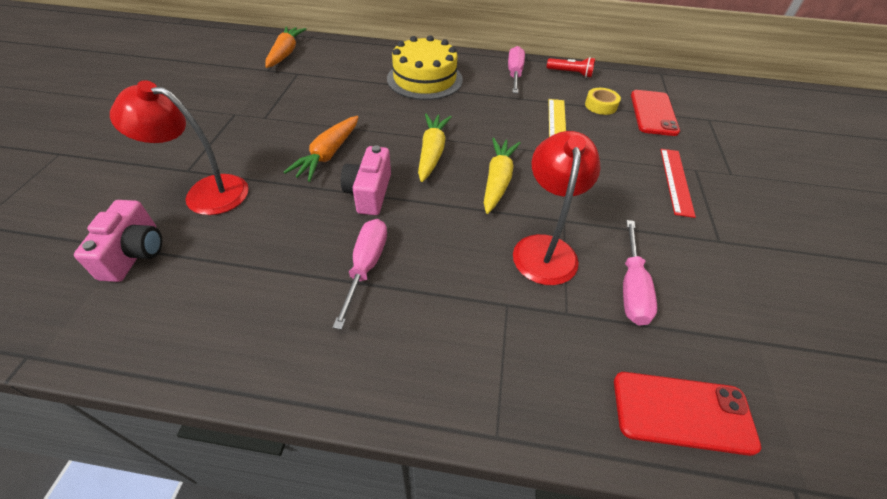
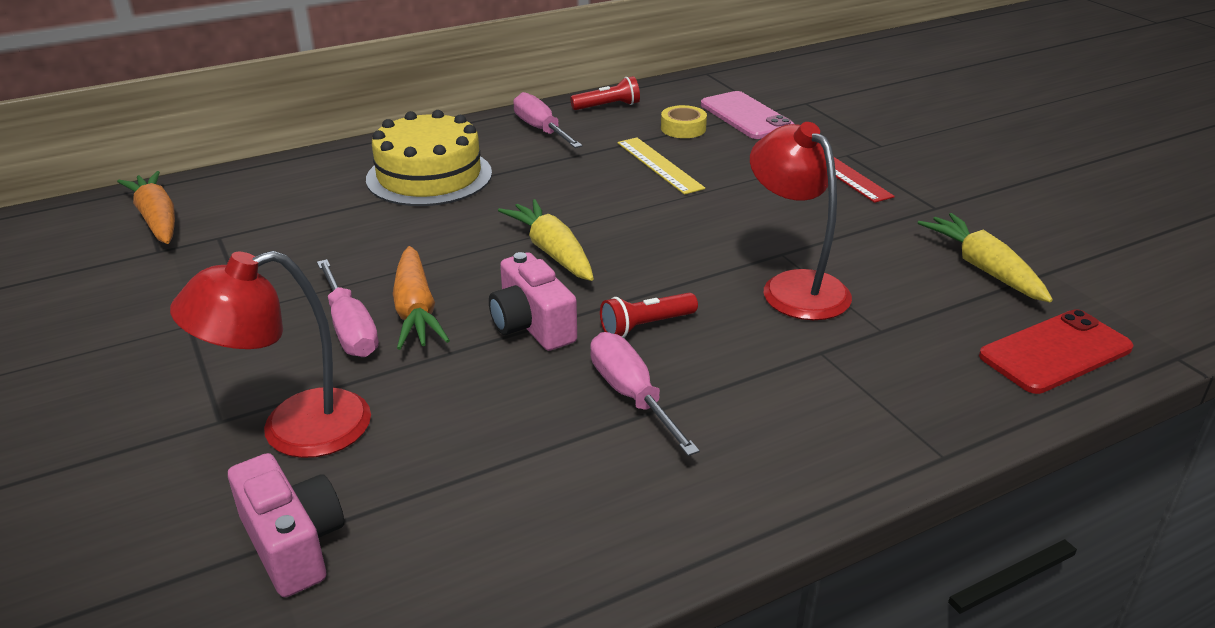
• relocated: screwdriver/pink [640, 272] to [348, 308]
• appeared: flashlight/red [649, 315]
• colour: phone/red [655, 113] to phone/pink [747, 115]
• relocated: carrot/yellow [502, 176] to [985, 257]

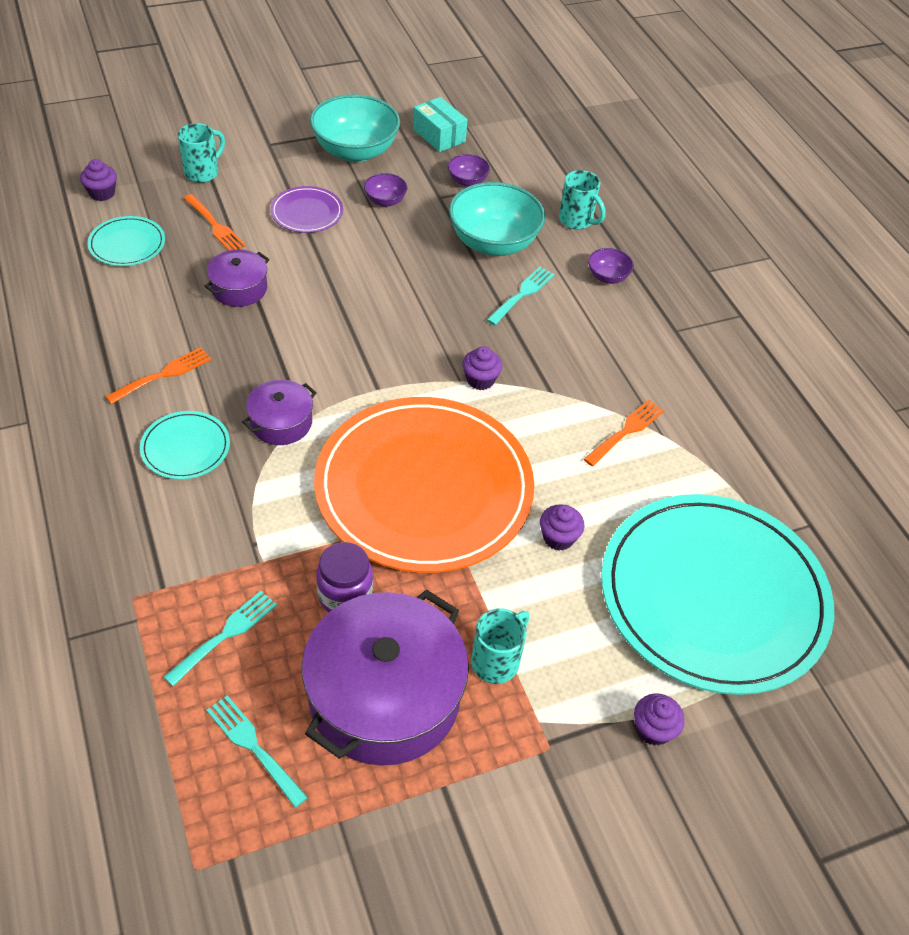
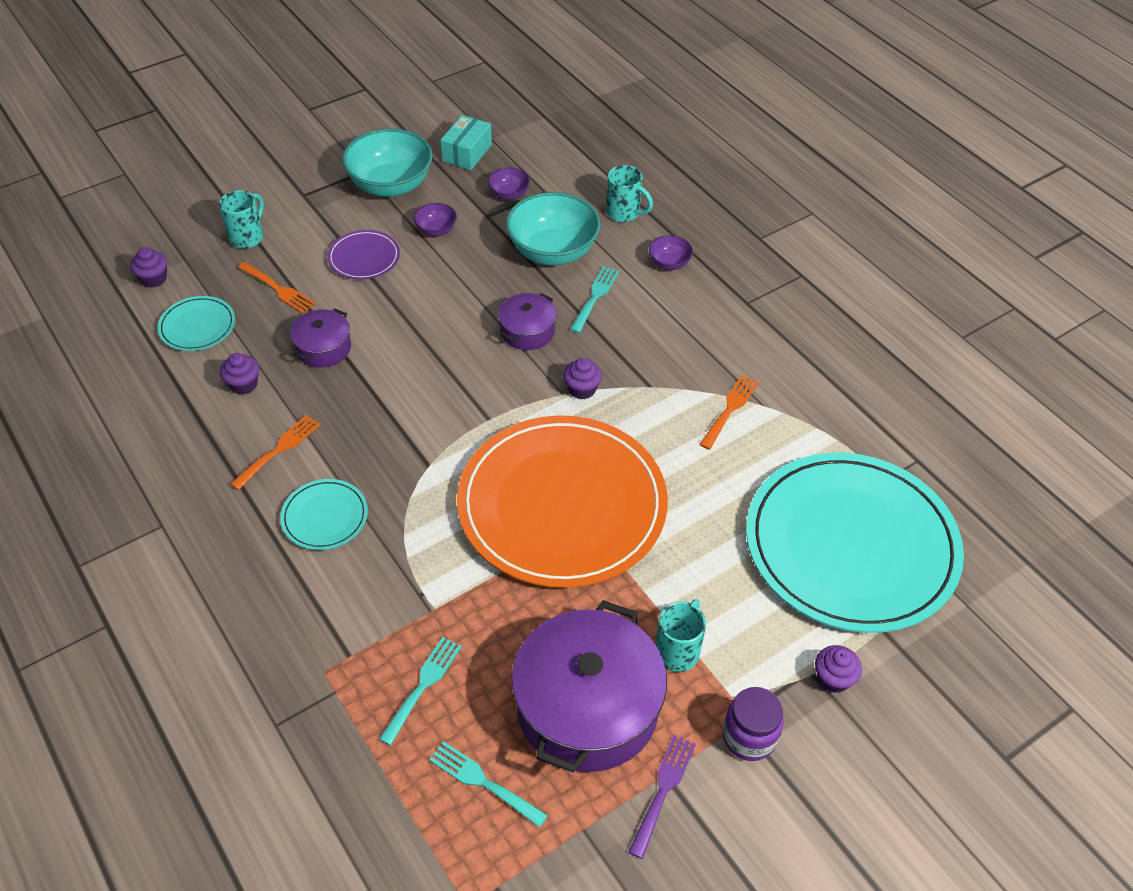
• relocated: cupcake/purple [562, 528] to [239, 374]
• spun: box/turquoise [440, 124] = [466, 142] 75 degrees clockwise
• relocated: pot/purple [279, 412] to [527, 321]
• appeared: fork/purple [662, 797]
• relocated: jar/purple [344, 577] to [753, 724]

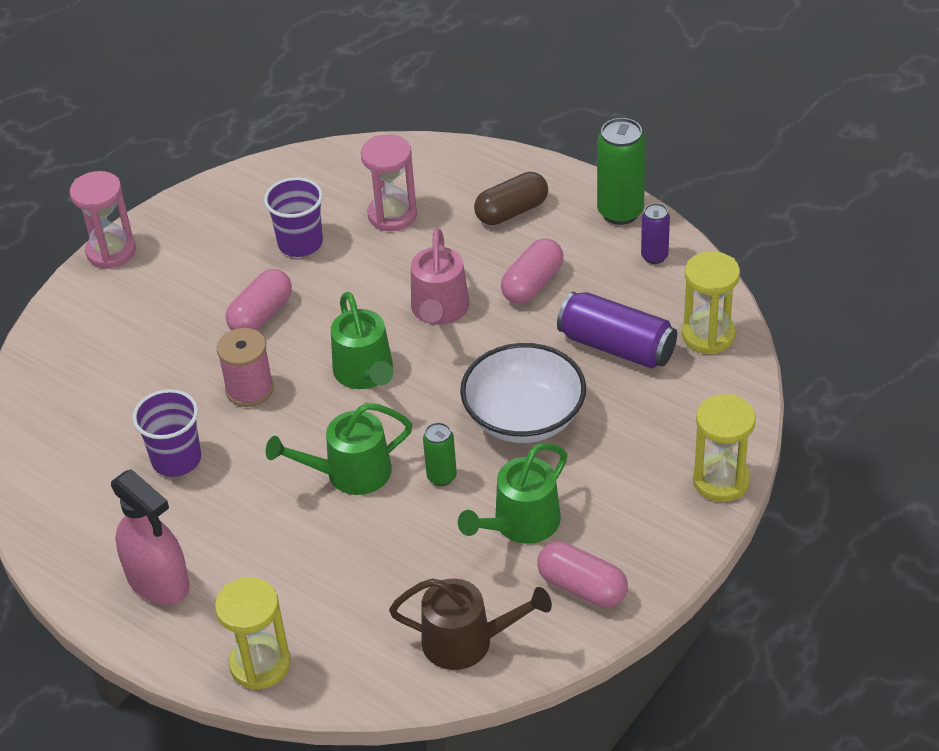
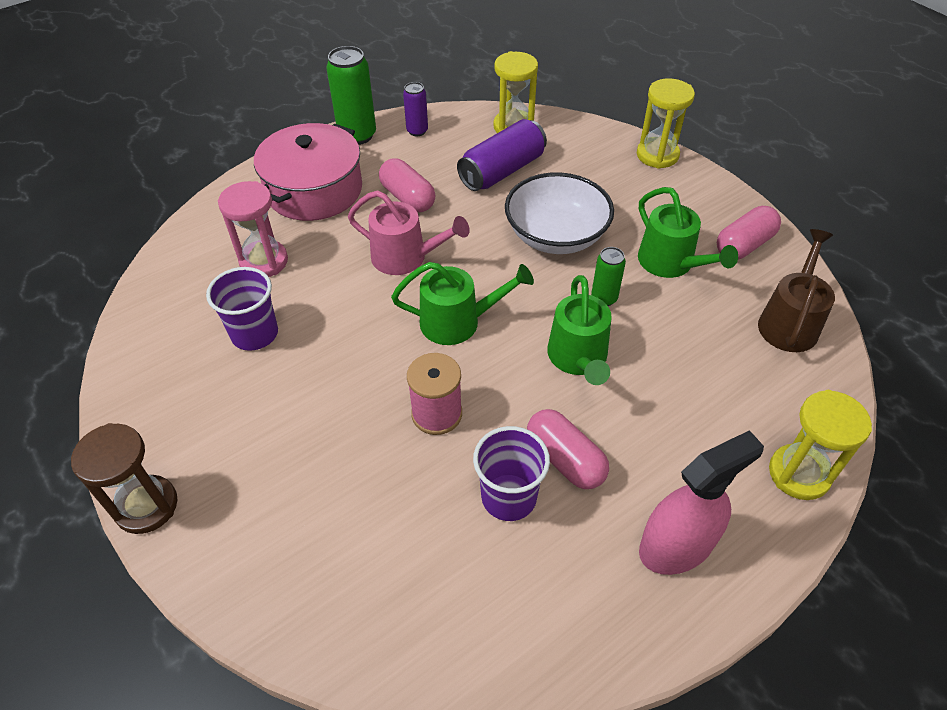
• colour: hourglass/pink [103, 220] to hourglass/brown [124, 478]
• exchanged: capsule/brown [511, 198] to pot/pink [308, 172]
• relocated: capsule/pink [259, 300] to [568, 449]

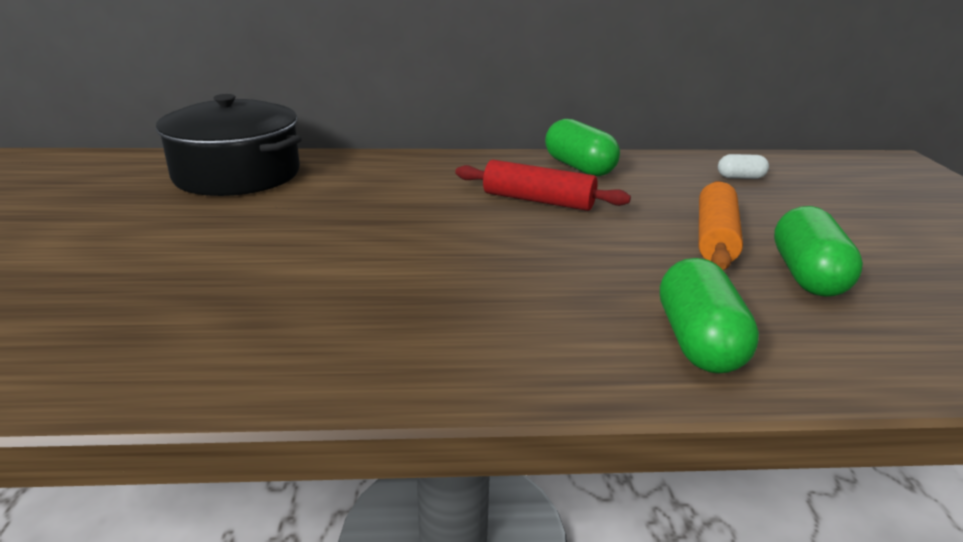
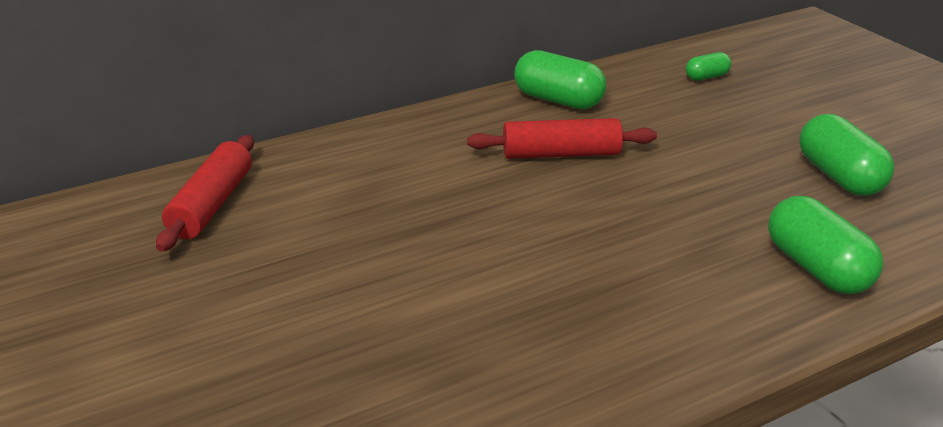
• exchanged: pot/black [229, 145] to rolling pin/red [205, 193]
• colour: capsule/white [743, 166] to capsule/green [708, 66]
• missing: rolling pin/orange [721, 225]

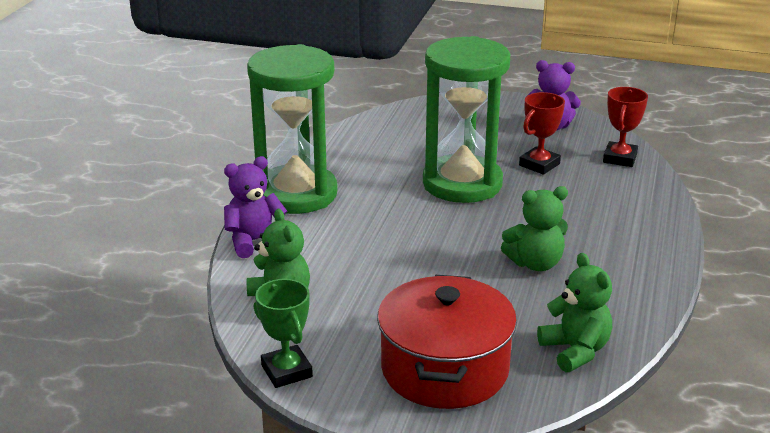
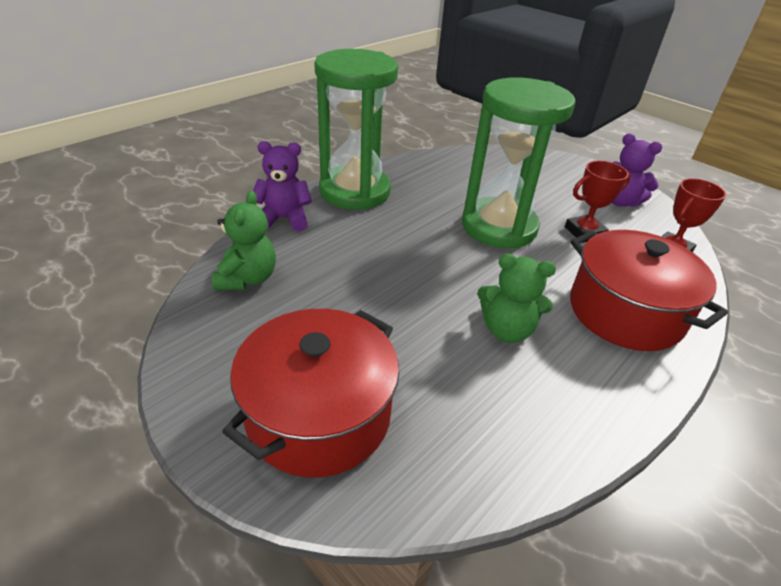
• appeared: pot/red [649, 290]
• missing: trophy/green [284, 333]
• missing: teddy bear/green [574, 312]

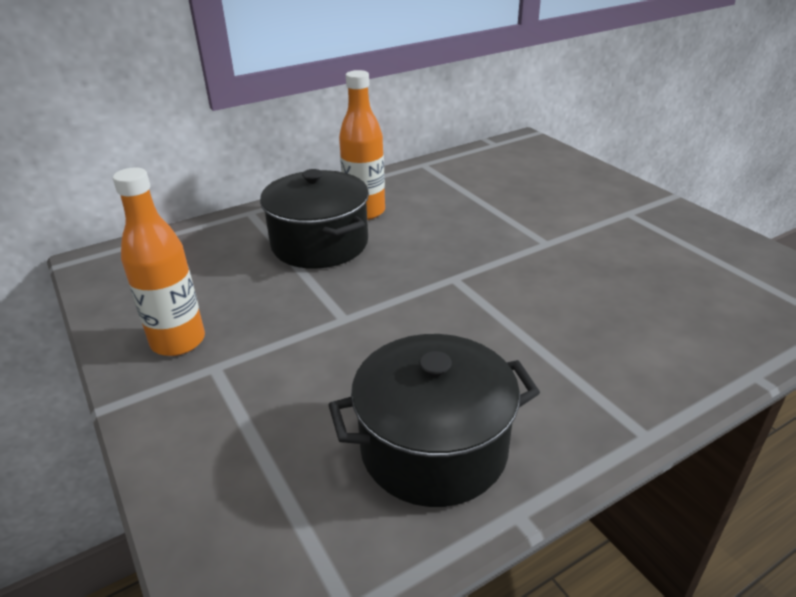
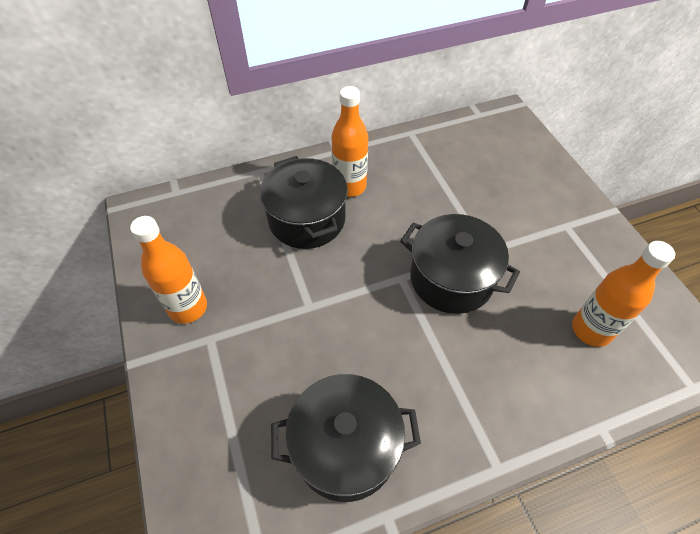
• appeared: pot/black [460, 264]
• appeared: bottle/orange [623, 294]

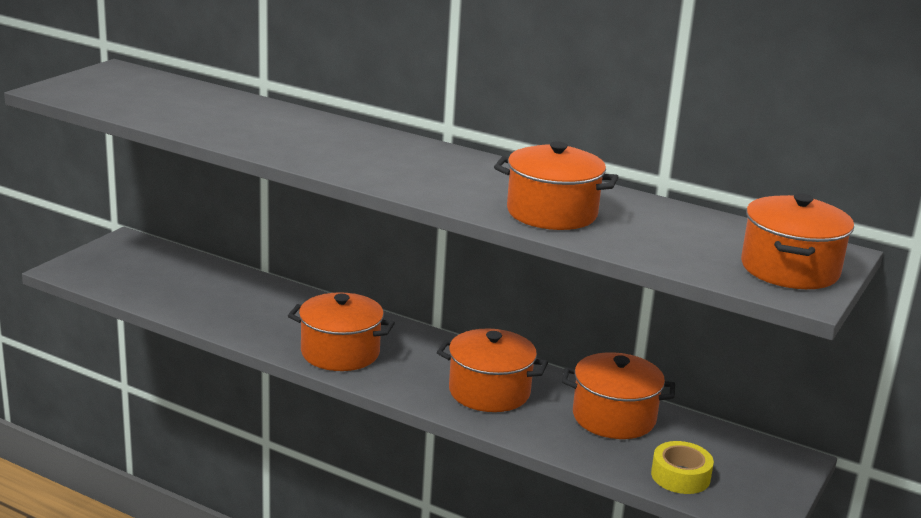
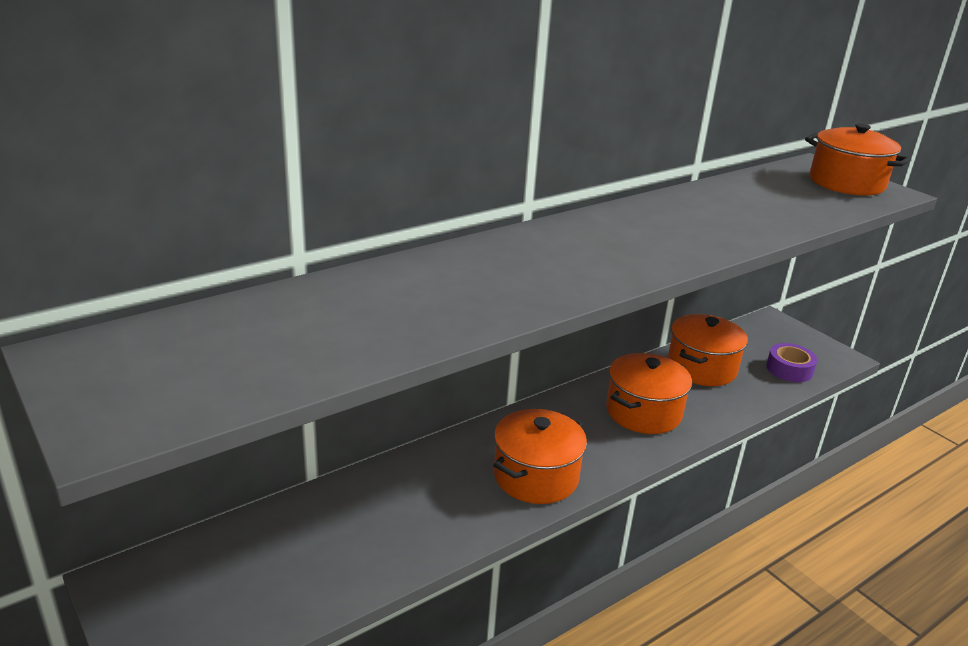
• colour: tape/yellow [682, 467] to tape/purple [792, 362]
• missing: pot/orange [556, 186]

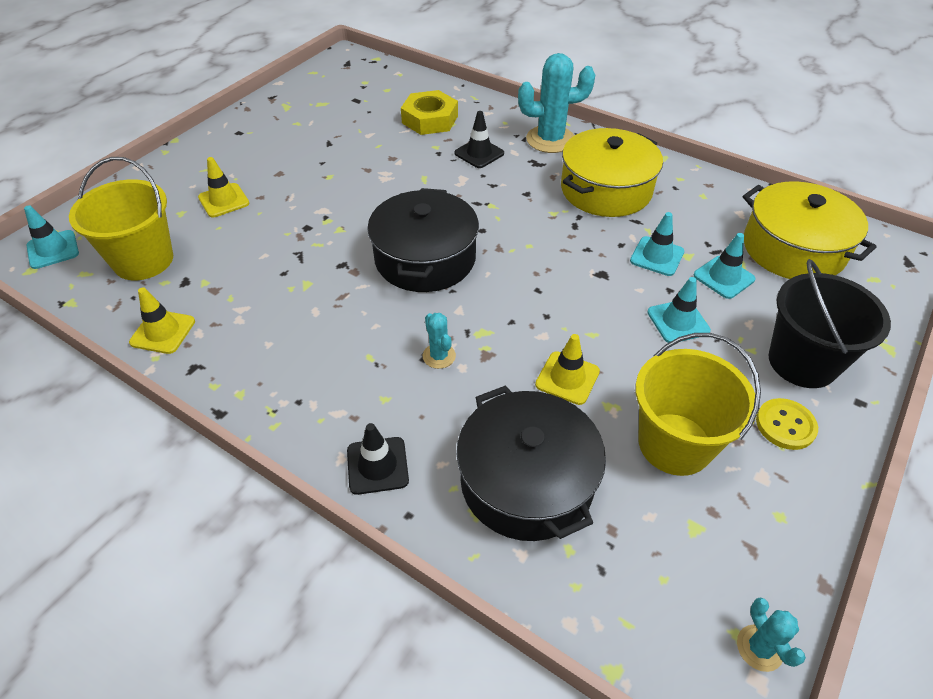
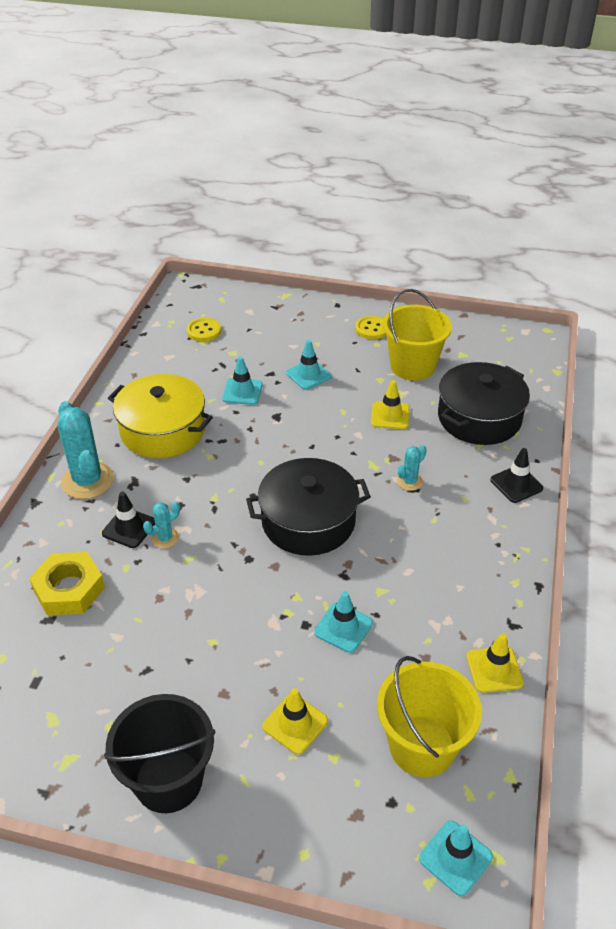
• relocated: bucket/black [830, 323] to [159, 753]
• relocated: cactus/turquoise [771, 634] to [161, 525]
• exchanged: pot/yellow [809, 230] to button/yellow [204, 329]
• relocated: traffic cone/turquoise [724, 266] to [343, 622]

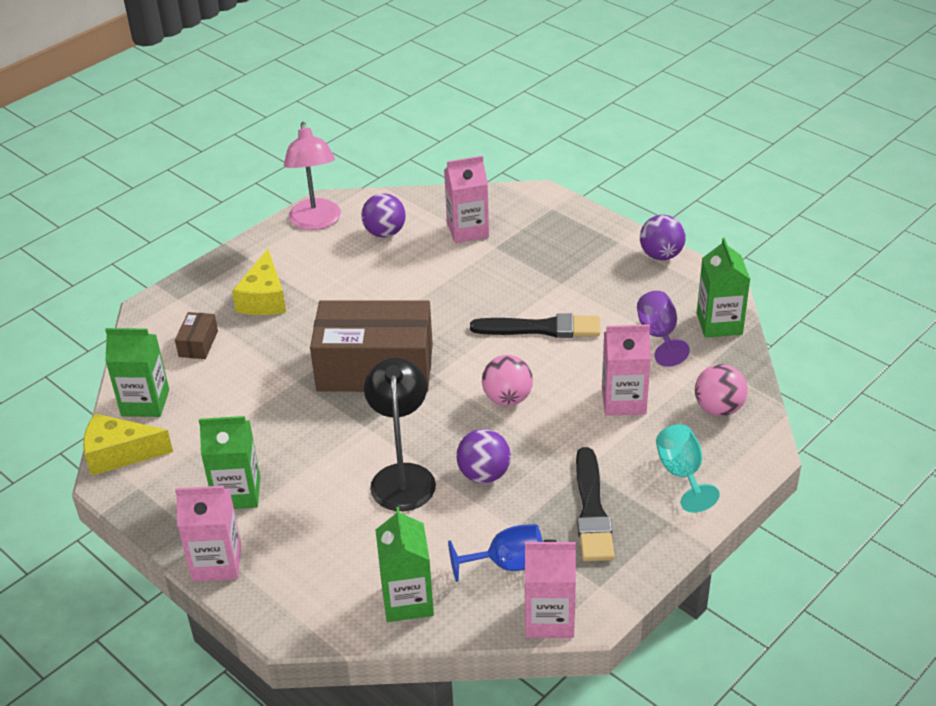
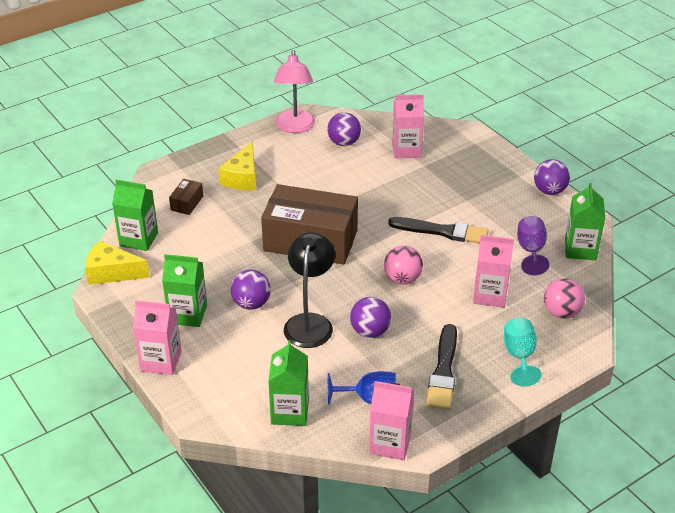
• appeared: ball/purple [251, 290]

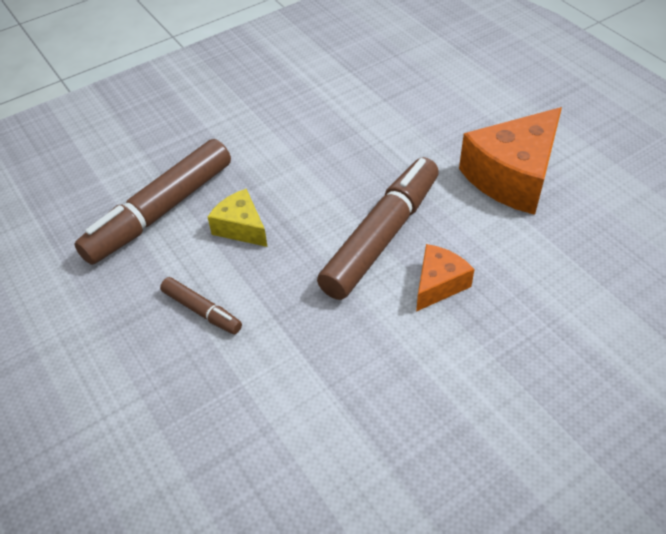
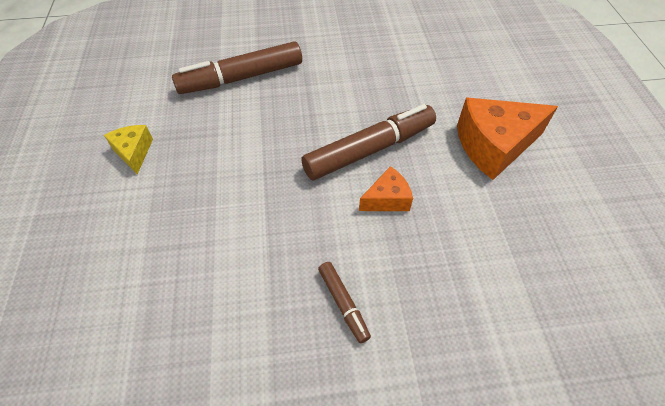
• relocated: cheese/yellow [237, 218] to [128, 149]
• relocated: marker/brown [201, 305] to [344, 302]

